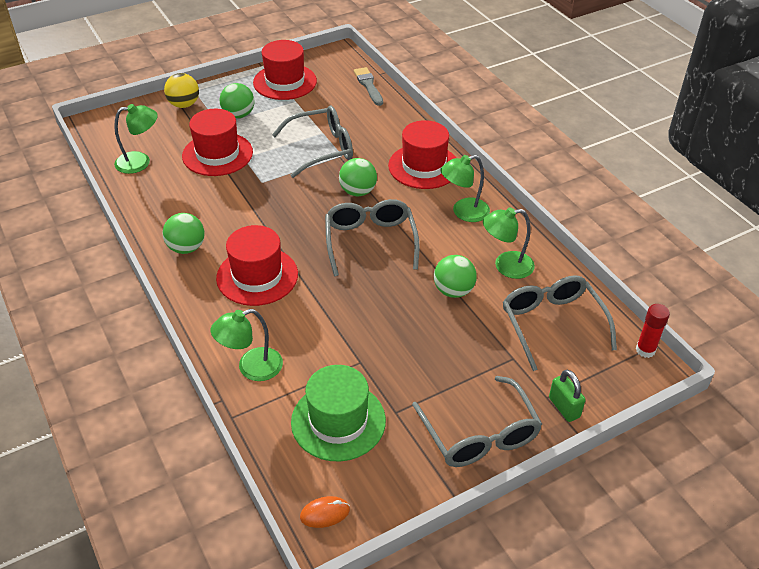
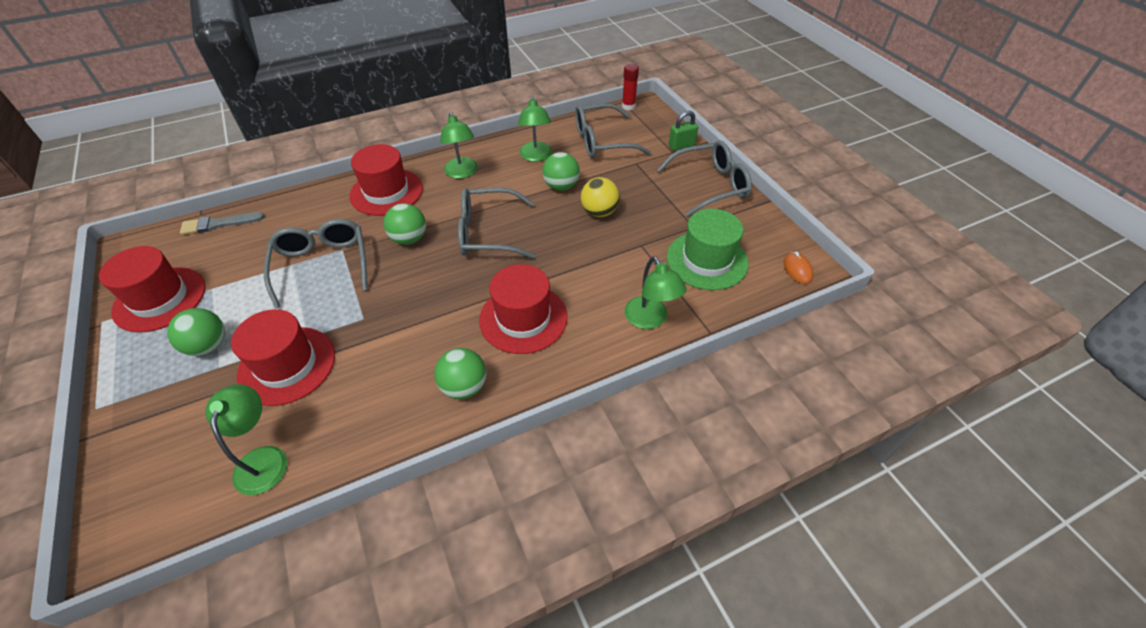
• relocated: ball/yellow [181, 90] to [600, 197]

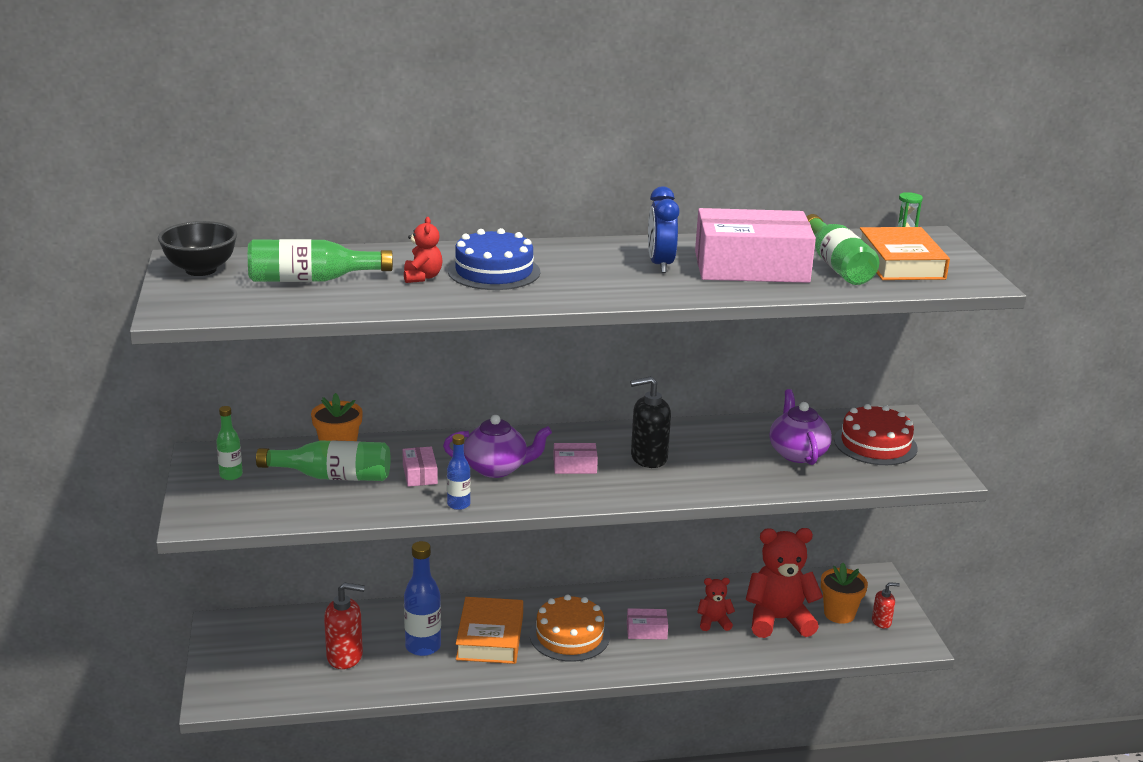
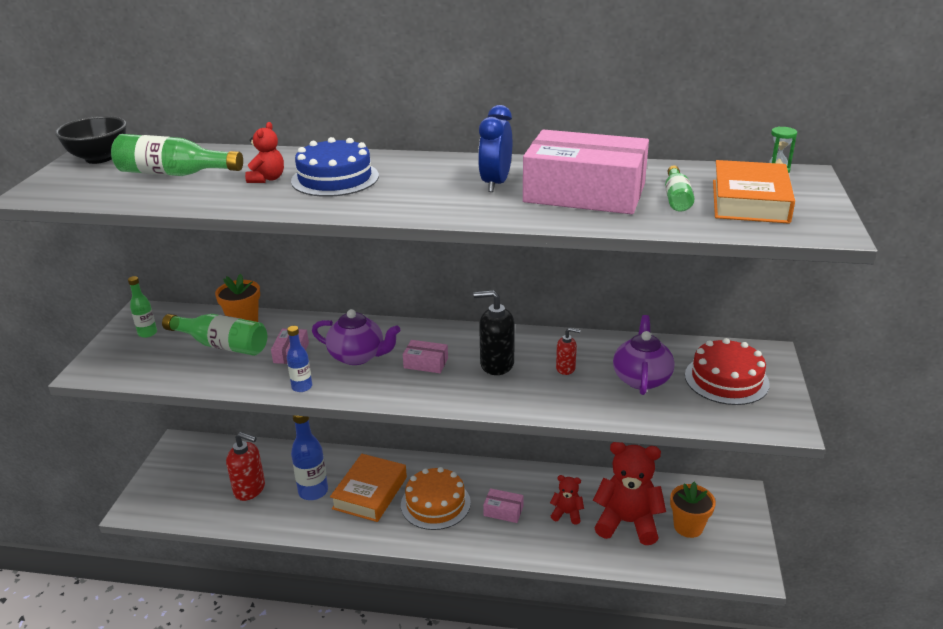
• relocated: soap dispenser/red [886, 605] to [568, 351]
• size: bottle/green [842, 249] = [679, 188] x0.58

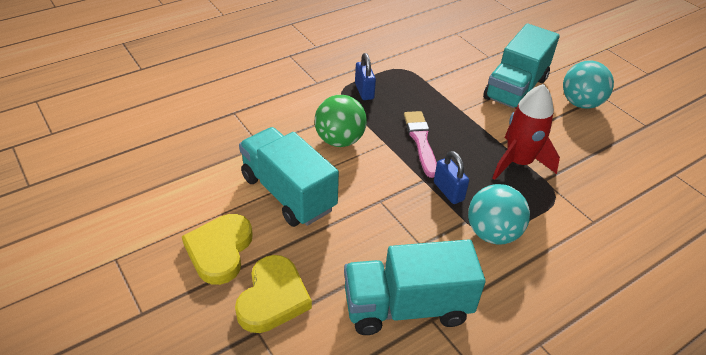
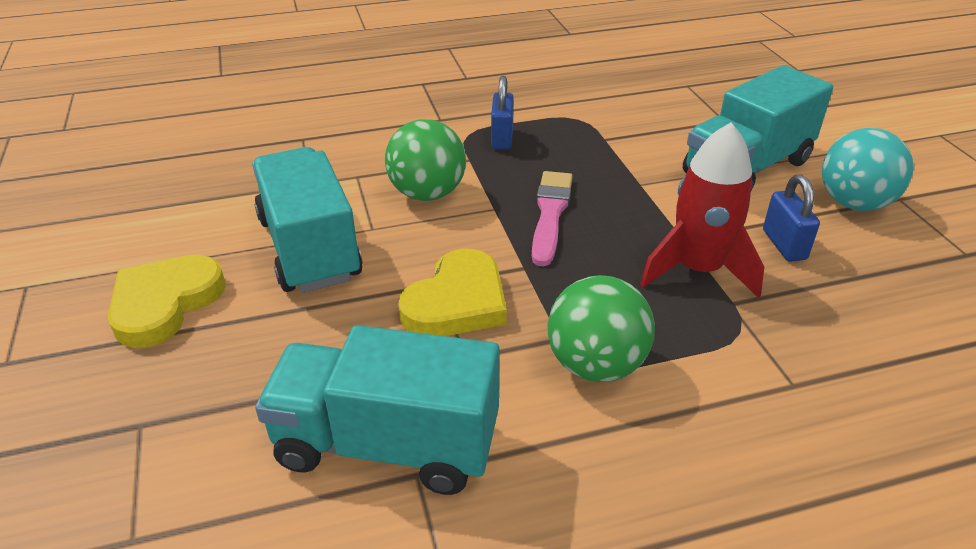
• relocated: heart/yellow [273, 294] to [453, 292]
• colour: ball/turquoise [499, 214] to ball/green [601, 328]
• relocated: padlock/blue [451, 177] to [791, 218]

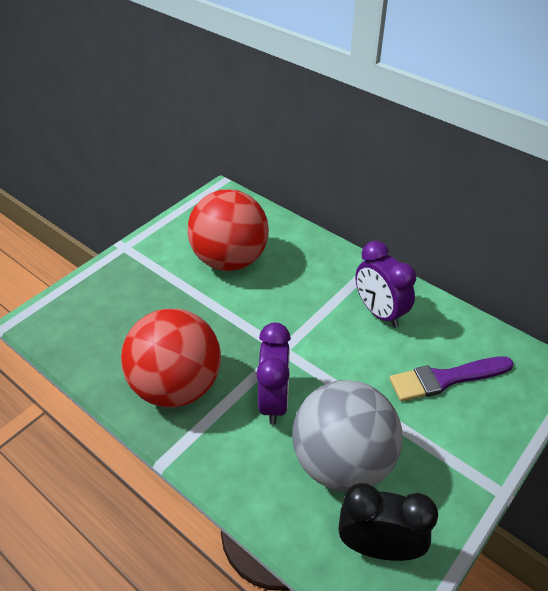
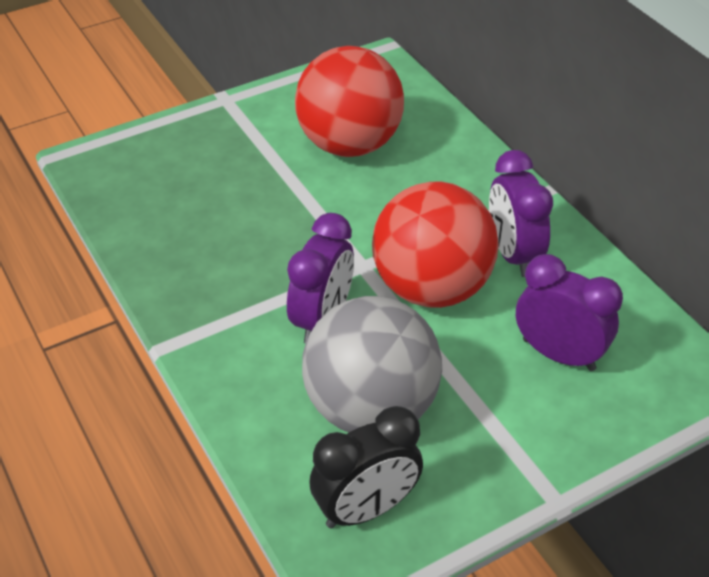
• spun: clock/black [388, 522] = [366, 467] 120 degrees clockwise
• relocated: ball/red [171, 358] to [435, 245]
• exchanged: brush/purple [451, 378] to clock/purple [569, 312]

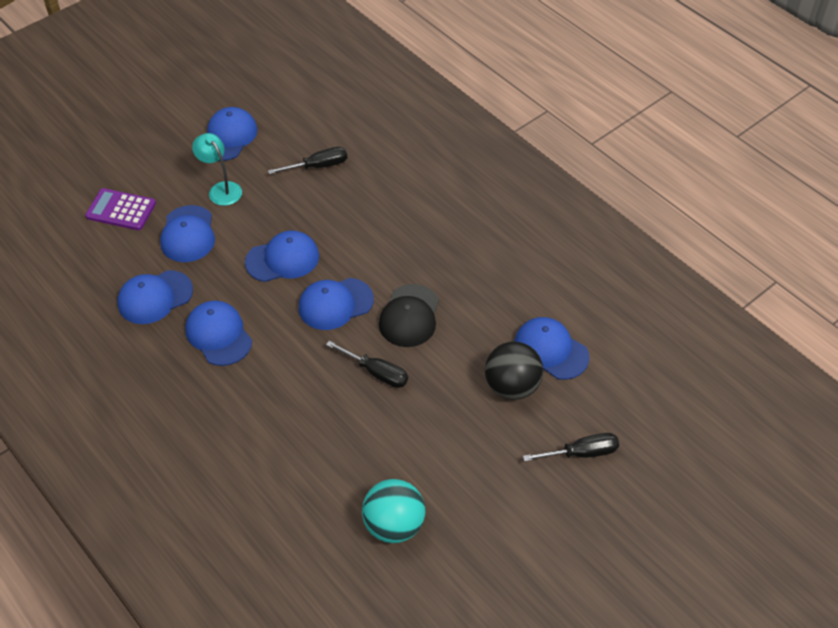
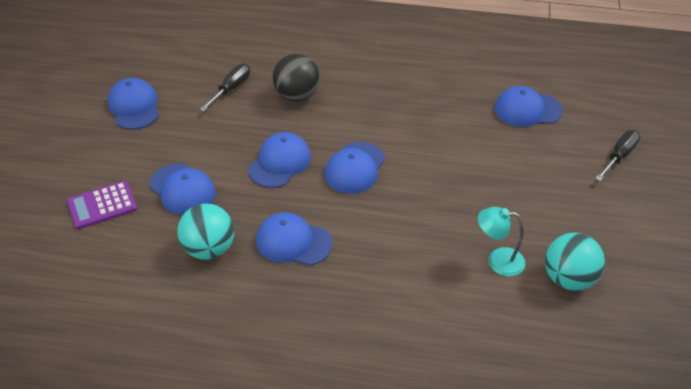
• exchanged: cap/blue [155, 297] to ball/turquoise [205, 231]
• relocated: ball/black [514, 371] to [296, 78]
• relocated: lamp/turquoise [217, 169] to [501, 242]
• missing: screwdriver/black [367, 364]
• missing: cap/black [409, 315]

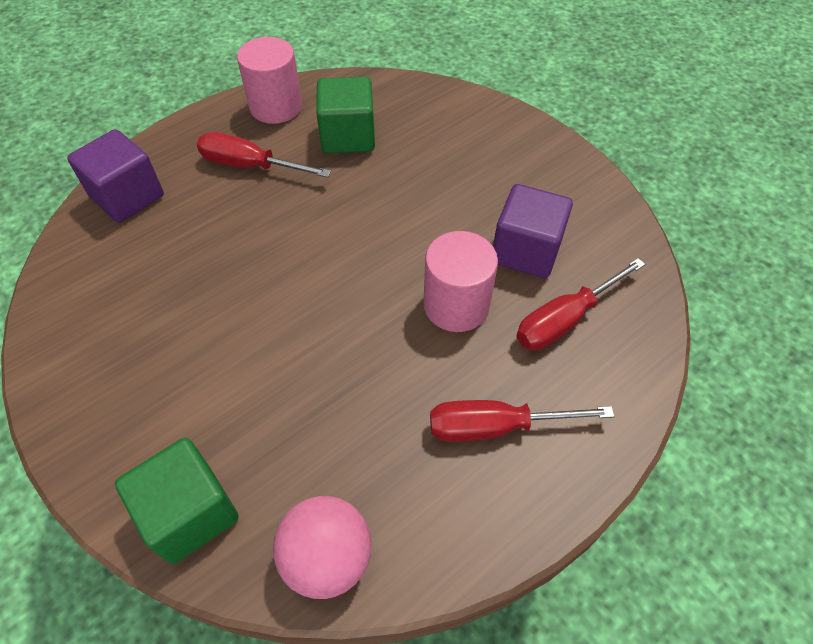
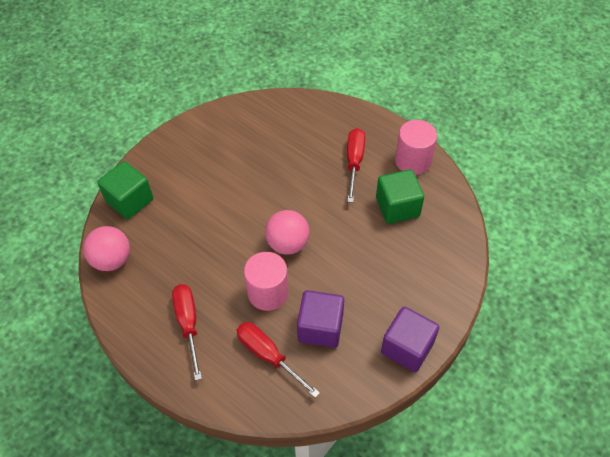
• appeared: ball/pink [287, 232]
• relocated: cube/purple [115, 176] to [410, 339]

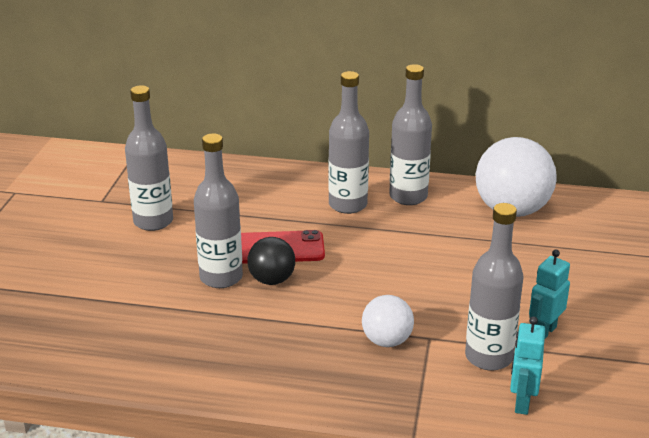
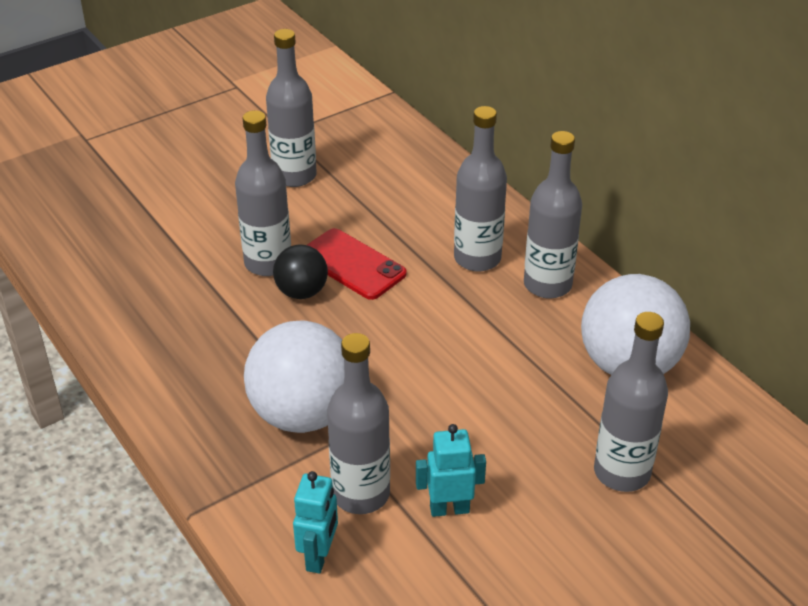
• size: ball/white [388, 321] = [294, 376] x1.82
• spun: robot/turquoise [527, 365] = [315, 522] 135 degrees clockwise
• appeared: bottle/grey [631, 402]

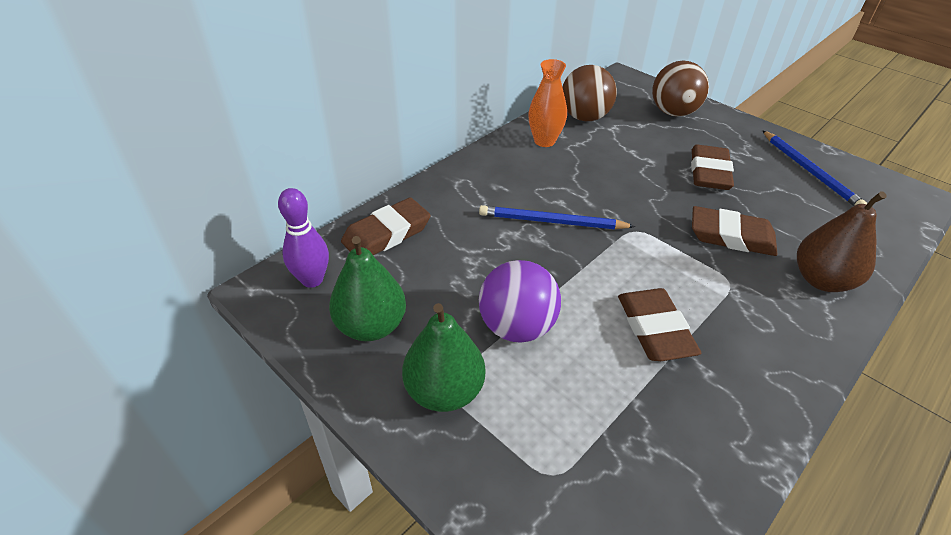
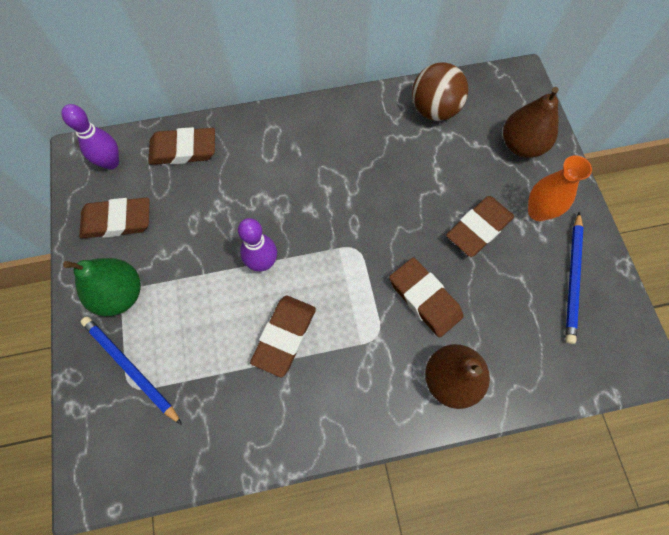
• exchanged: pear/green [367, 288] to eraser/brown [114, 218]
• relocated: pencil/blue [557, 217] to [131, 371]
• appeared: bowling pin/purple [257, 244]
• exchanged: ball/brown [680, 89] to pear/brown [531, 122]
• relocated: vase/orange [547, 103] to [560, 188]
• missing: ball/purple [520, 301]

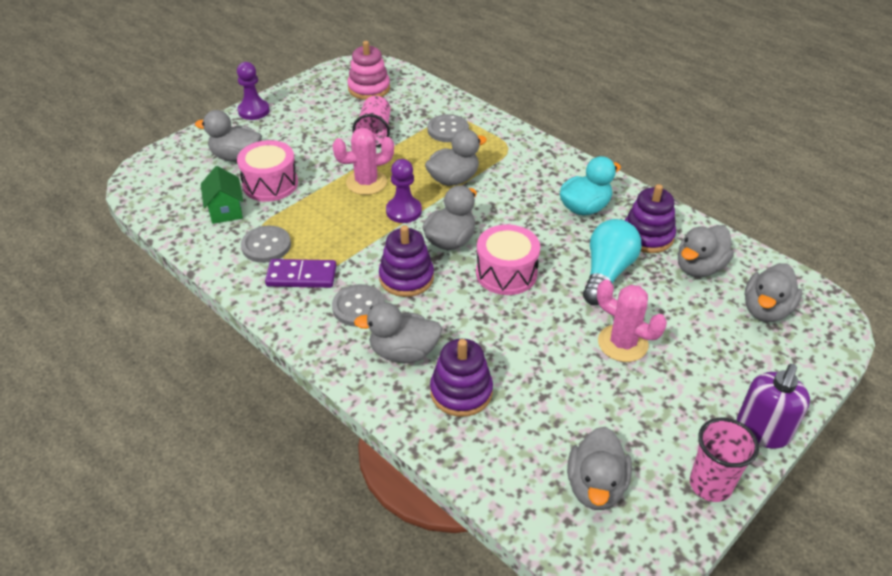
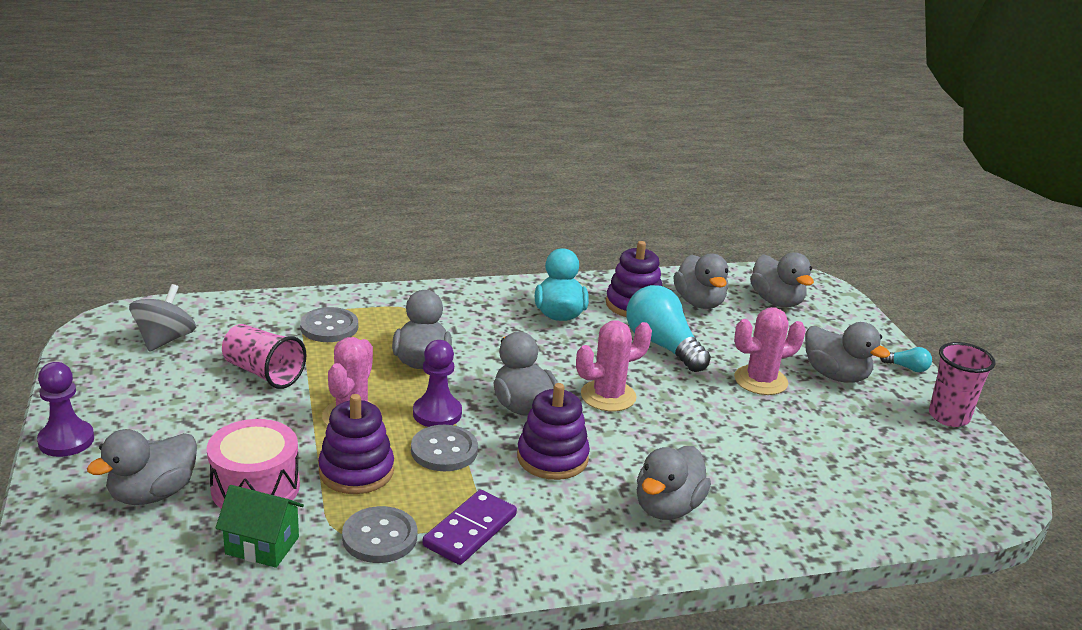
• exchanged: stacking toy/pink [369, 70] to spinning top/grey [162, 318]
• relocated: stacking toy/purple [461, 378] to [356, 444]
• relocated: button/grey [358, 305] to [444, 448]
• exchanged: drum/pink [508, 259] to cactus/pink [614, 365]
• relocated: duck/grey [599, 468] to [847, 352]
• exchanged: soap dispenser/purple [773, 406] to light bulb/turquoise [906, 359]

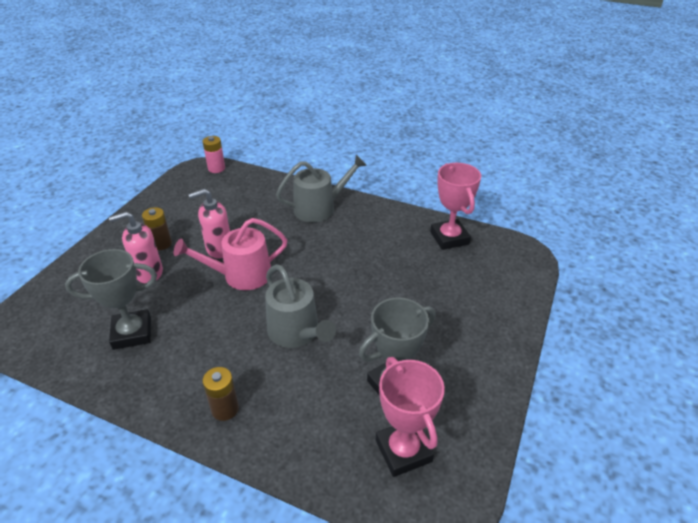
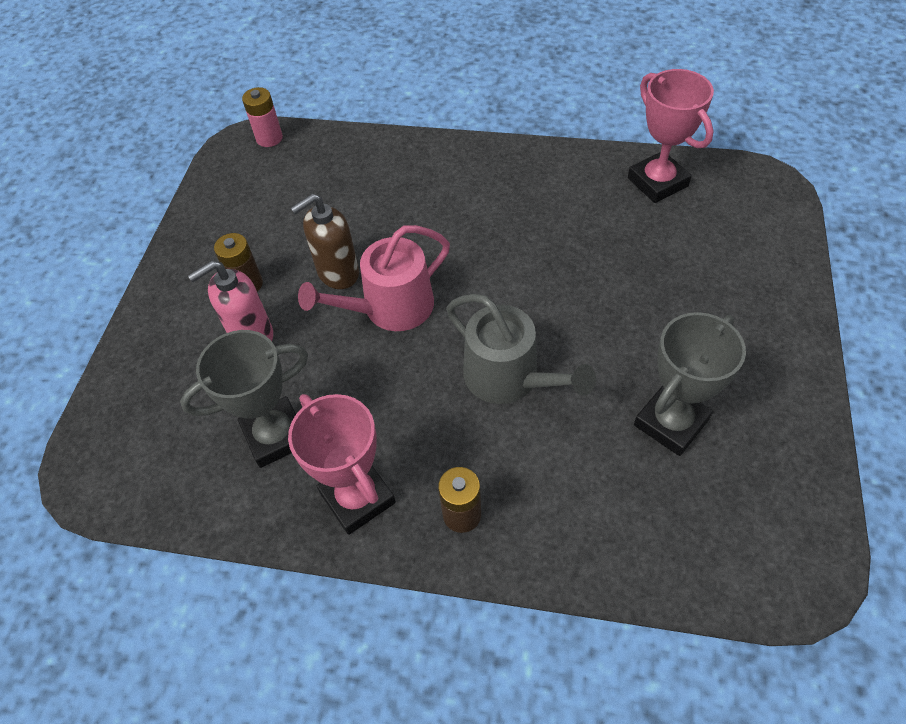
• relocated: trophy/pink [410, 417] to [342, 464]
• colour: soap dispenser/pink [209, 224] to soap dispenser/brown [324, 241]
• missing: watering can/grey [321, 189]

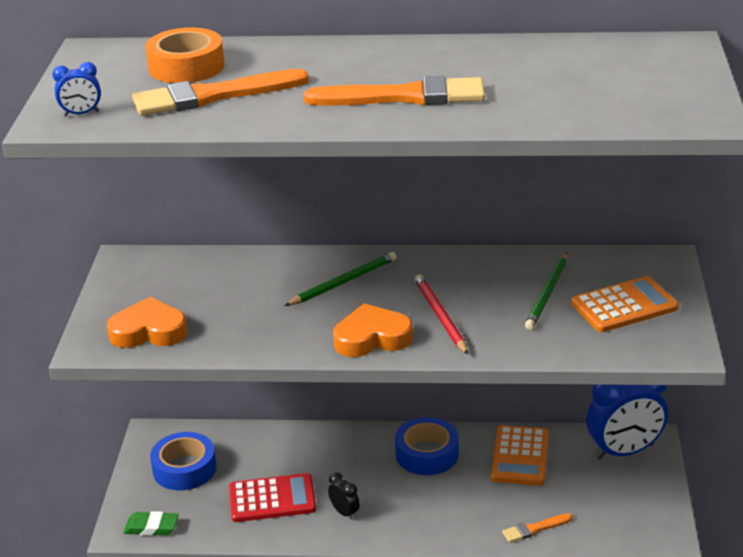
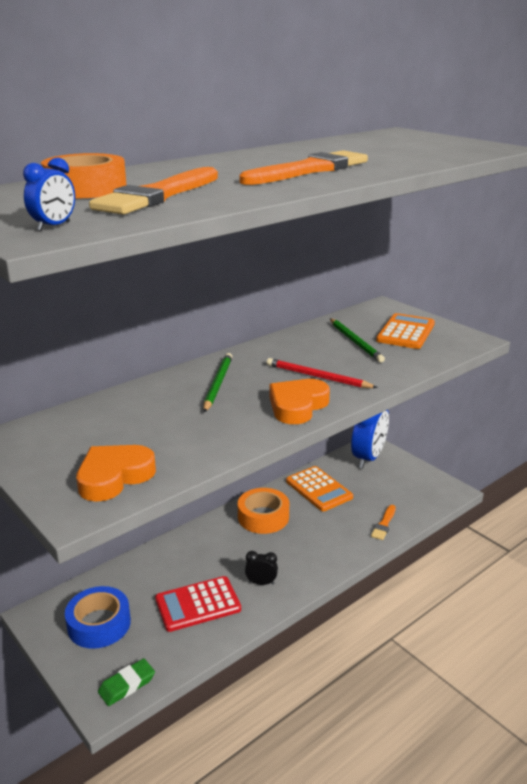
• spun: calculator/red [272, 497] = [198, 604] 150 degrees counterclockwise
• colour: tape/blue [427, 446] to tape/orange [263, 511]

